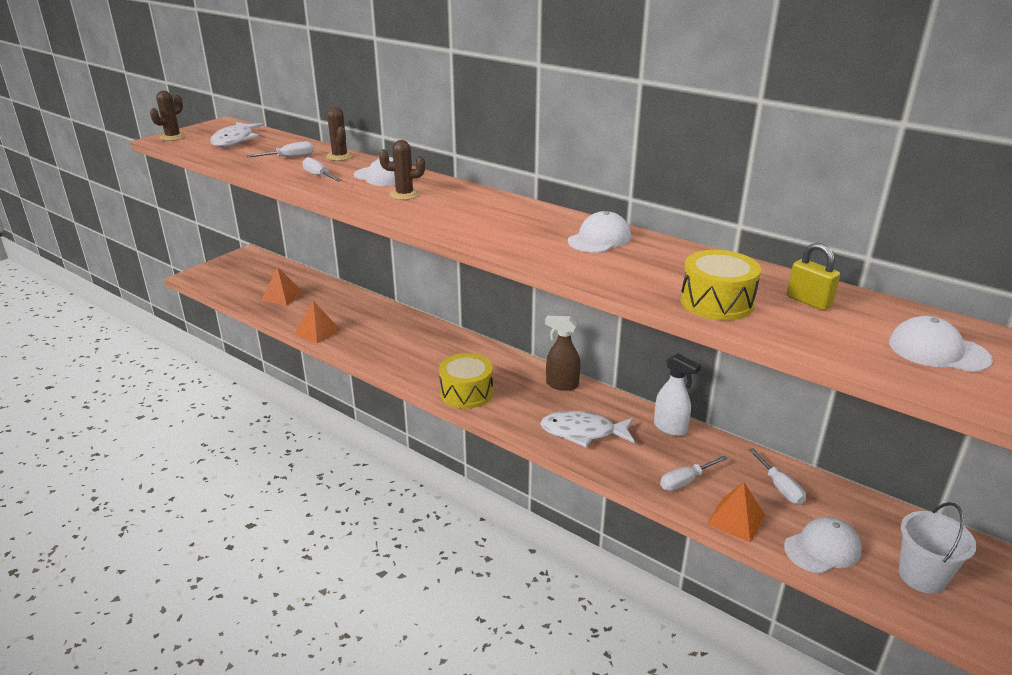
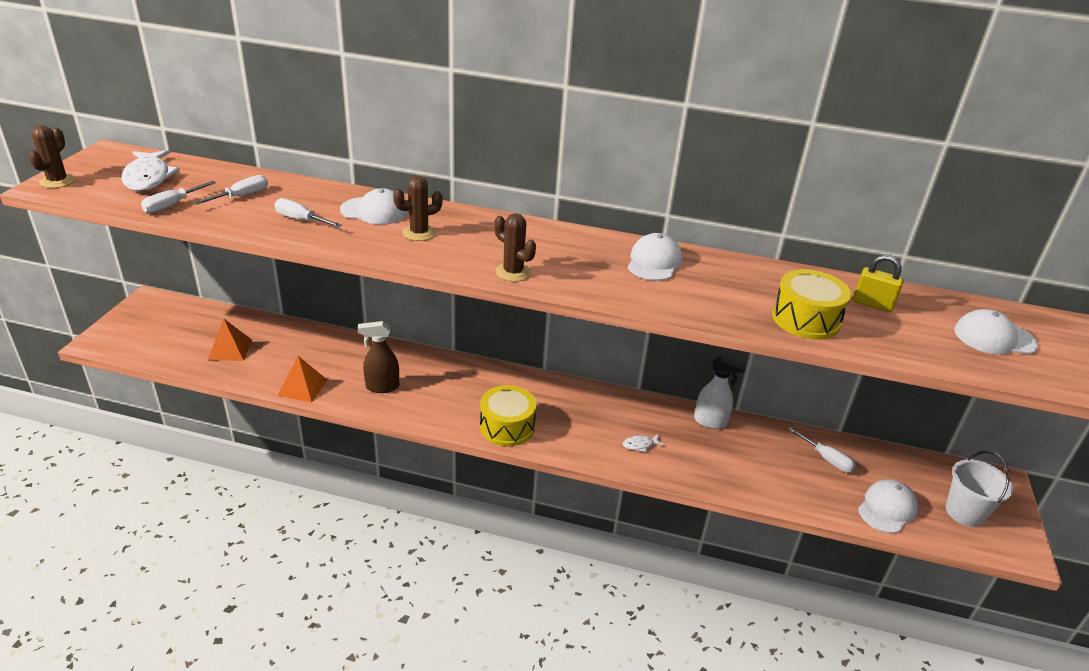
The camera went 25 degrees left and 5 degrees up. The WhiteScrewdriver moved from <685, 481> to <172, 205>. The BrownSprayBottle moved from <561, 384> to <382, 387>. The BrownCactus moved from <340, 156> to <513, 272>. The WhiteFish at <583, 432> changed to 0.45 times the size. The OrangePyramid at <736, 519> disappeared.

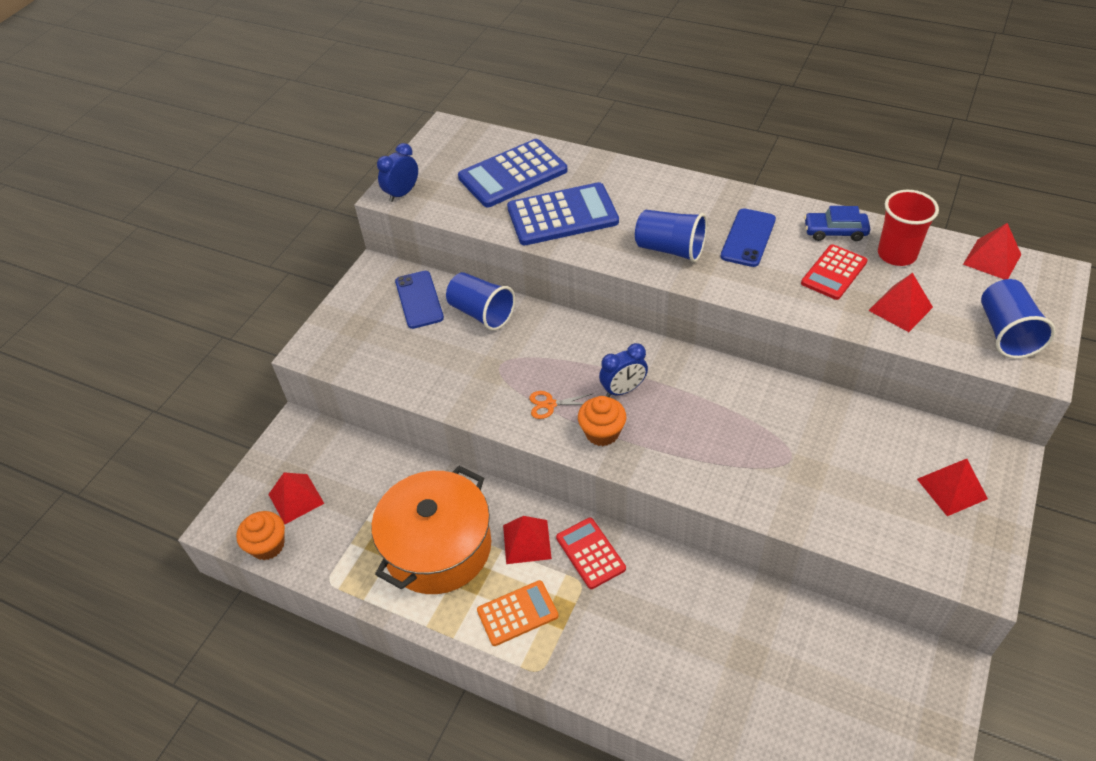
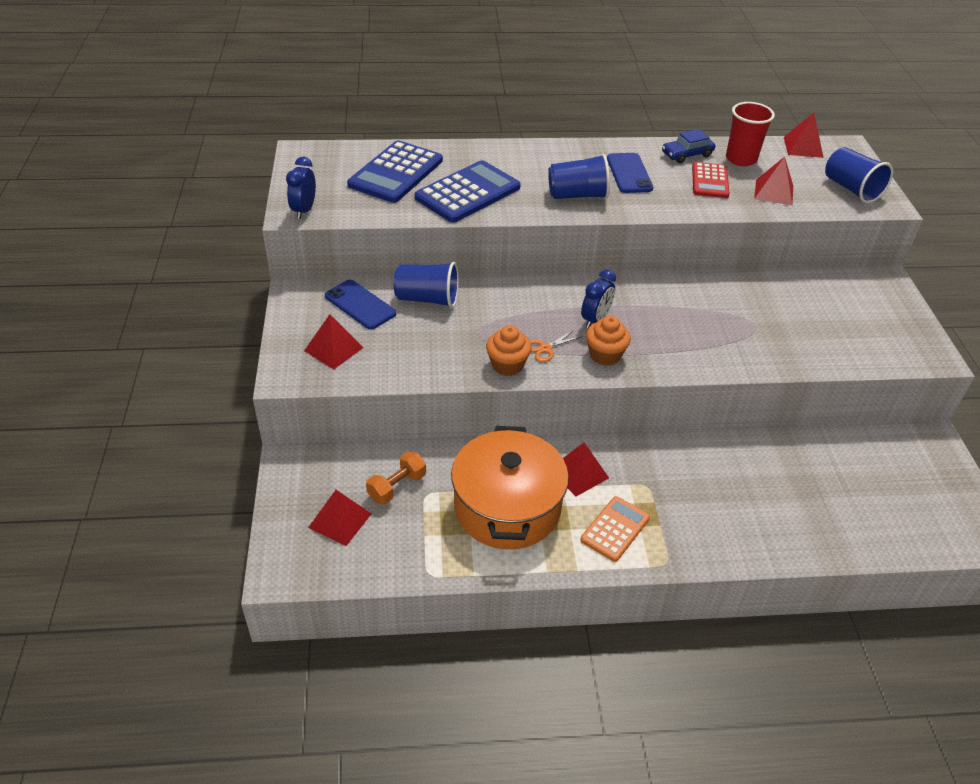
The camera went 35 degrees left and 5 degrees down. The RedPyramid moved from <952, 488> to <334, 349>. The OrangeDumbbell at <397, 486> appeared. The OrangeCupcake moved from <268, 545> to <507, 365>. The RedCalculator at <590, 553> disappeared.

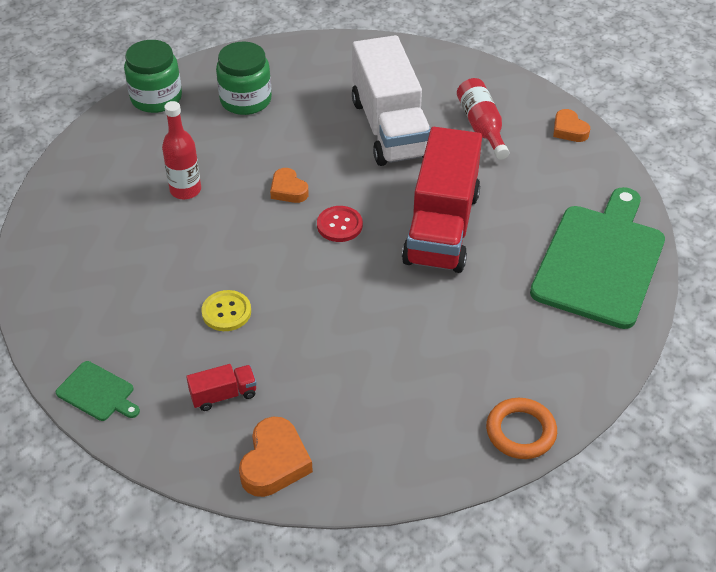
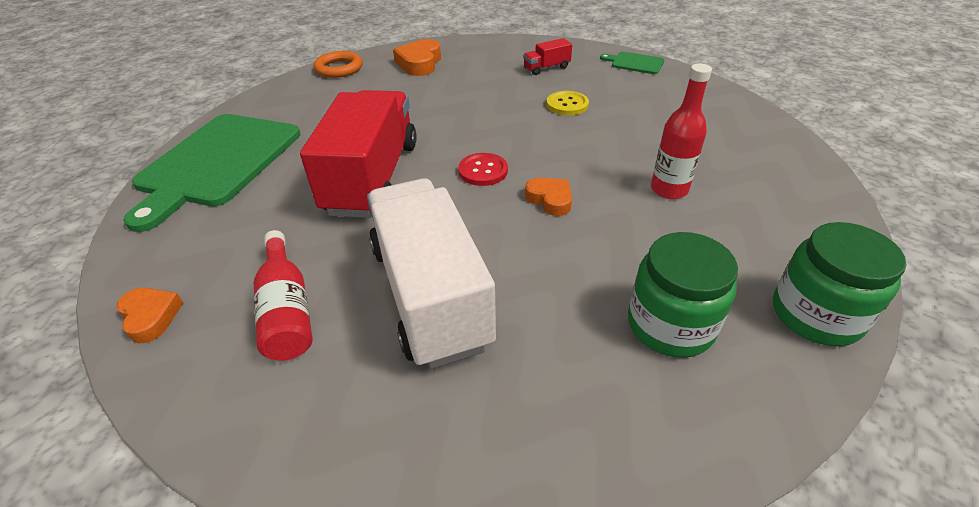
The camera went 175 degrees right and 5 degrees down. The OrangeHeart moved from <274, 462> to <419, 63>.

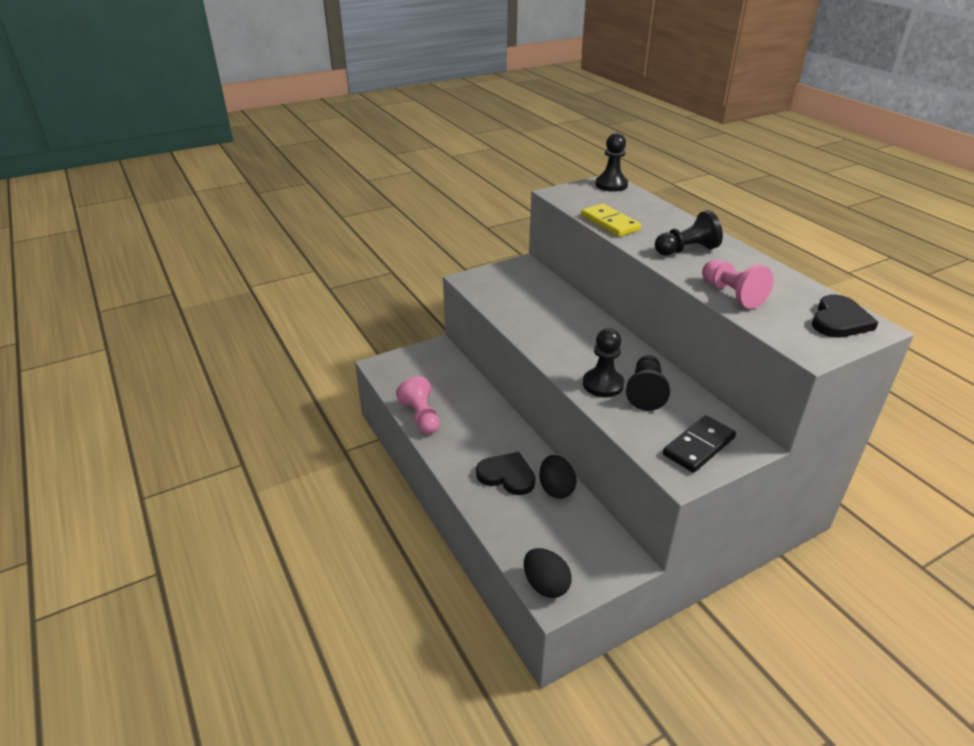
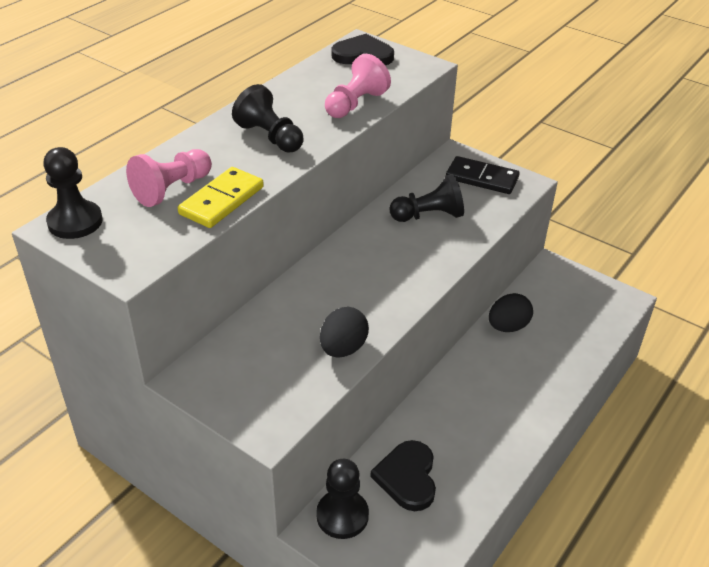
The camera went 115 degrees left and 5 degrees up. The PinkPawn moved from <421, 417> to <172, 189>. The BlackPawn moved from <603, 384> to <342, 515>. The BlackEgg moved from <545, 585> to <343, 348>. The BlackHeart moved from <507, 475> to <407, 477>.

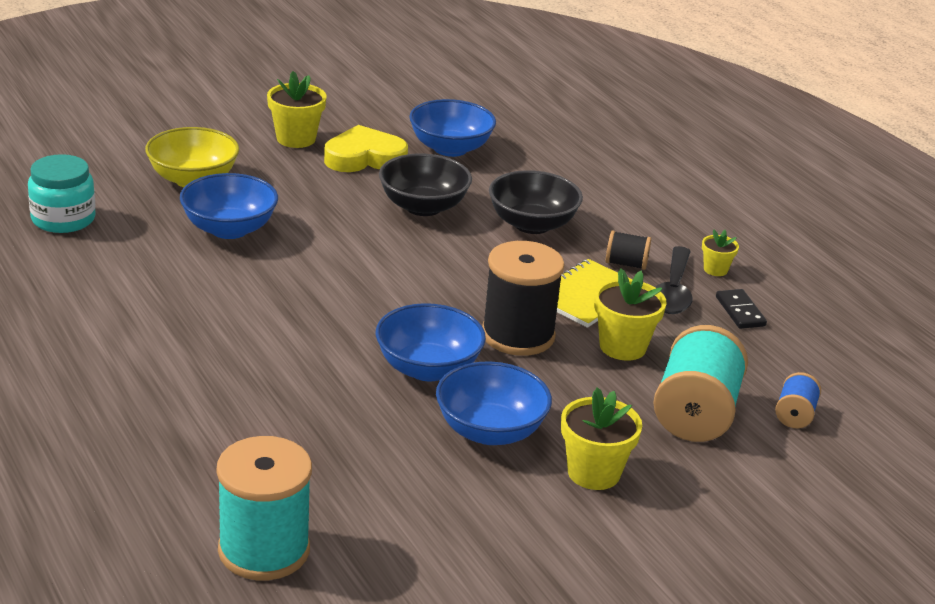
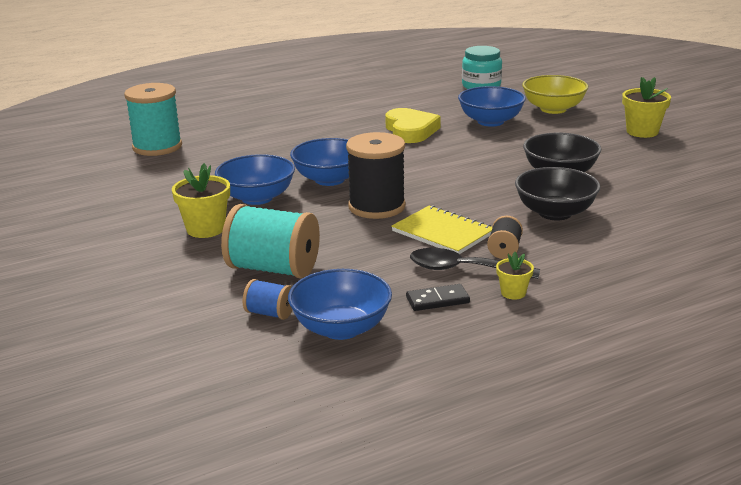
The camera went 95 degrees right and 5 degrees down. The BlueBowl moved from <450, 148> to <341, 328>. The YellowHeart moved from <364, 157> to <410, 131>. The YellowFlowerPot at <622, 347> disappeared.

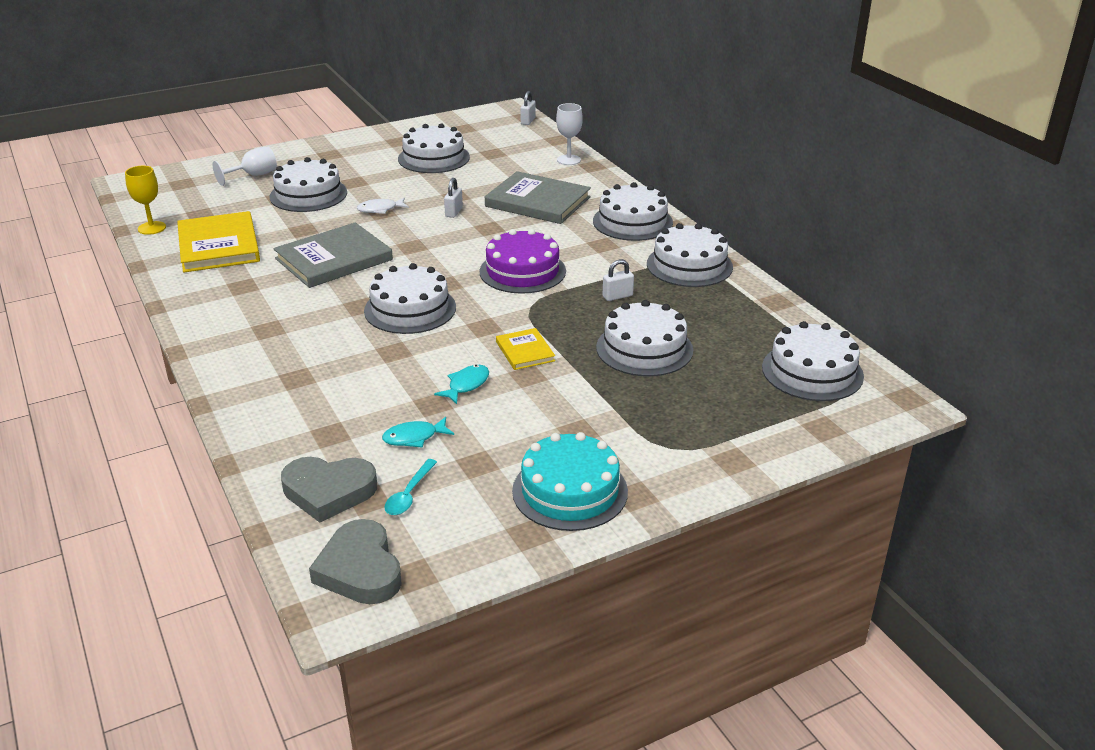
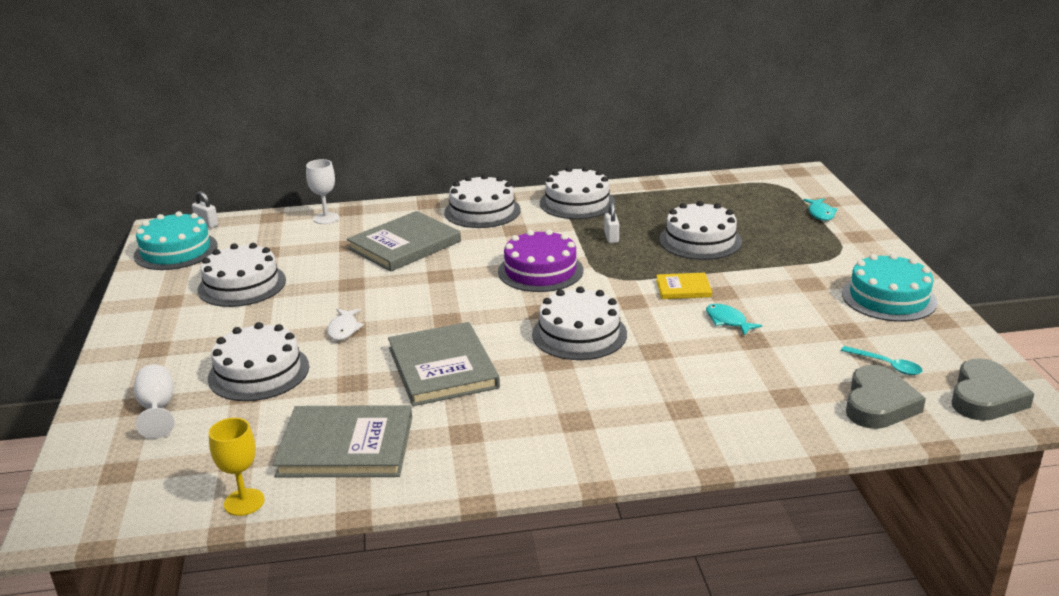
The camera went 70 degrees left and 5 degrees down. The TurquoiseCake at <176, 251> appeared. The YellowBook at <219, 246> became the GreyBook at <346, 446>. The TurquoiseFish moved from <414, 437> to <820, 213>. The GreyHeart at <360, 569> turned 60 degrees counterclockwise. The WhitePadlock at <454, 212> disappeared. The WhiteCake at <812, 371> disappeared.

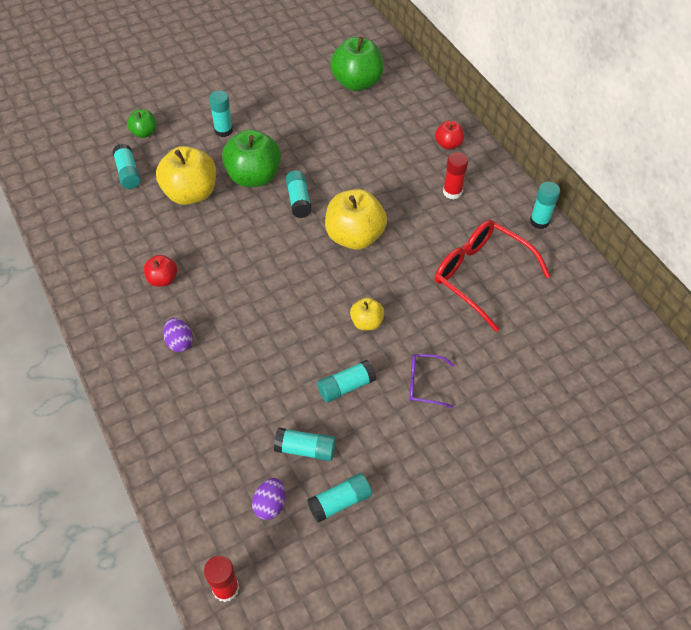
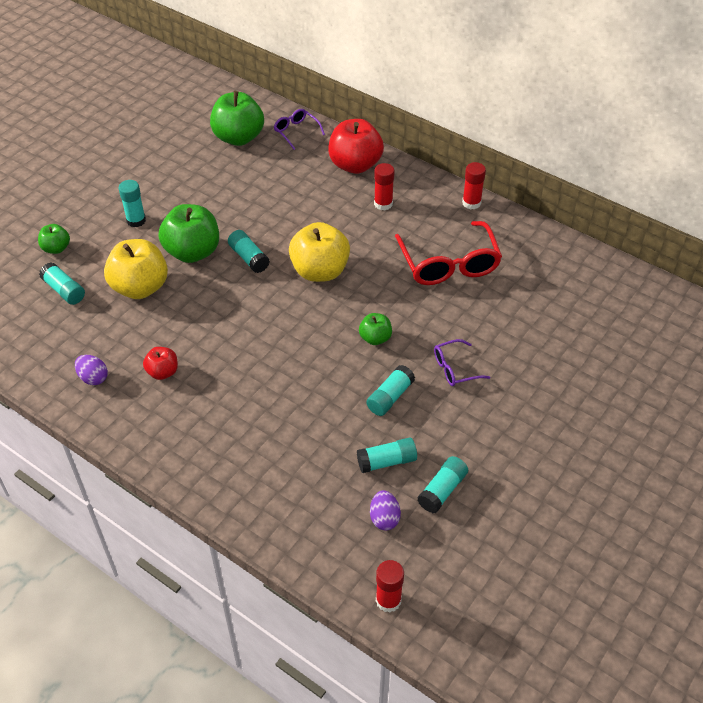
The camera went 25 degrees left and 5 degrees down. The PurpleEgg moved from <179, 342> to <93, 378>. The PurpleGlasses at <296, 131> appeared. The RedApple at <448, 144> changed to 1.93 times the size. The YellowApple at <366, 322> became the GreenApple at <375, 338>. The RedGlasses at <480, 275> turned 120 degrees counterclockwise. The TurquoiseGlueStick at <539, 221> became the RedGlueStick at <471, 203>.

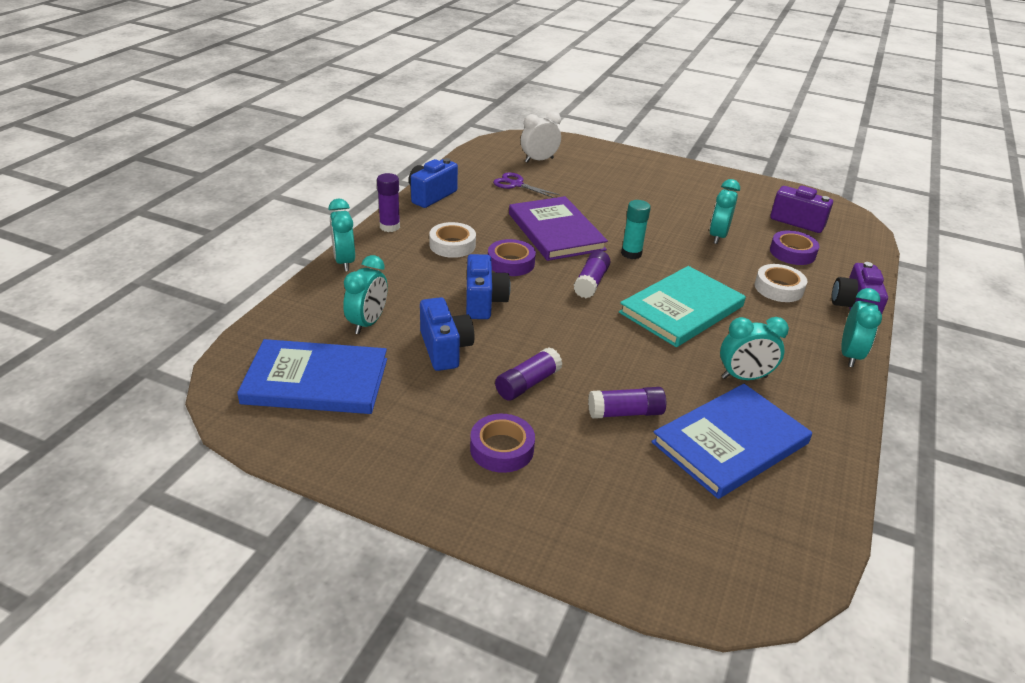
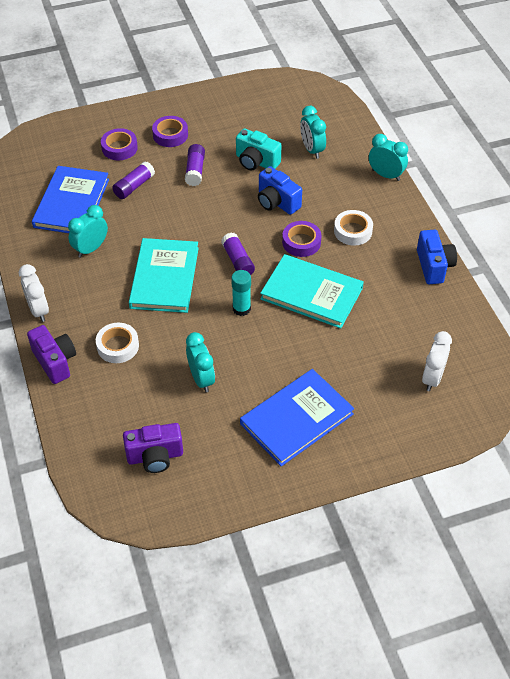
The camera went 140 degrees right and 15 degrees up. The TurquoiseClock at <849, 355> became the WhiteClock at <38, 310>. The PurpleTape moved from <792, 253> to <119, 148>. The BlueCamera at <445, 349> became the TurquoiseCamera at <256, 162>. The BlueBook moved from <316, 381> to <296, 419>. The PurpleBook at <556, 231> became the TurquoiseBook at <311, 293>. The PurpleGlueStick at <389, 227> disappeared. The PurpleScissors at <516, 184> disappeared.

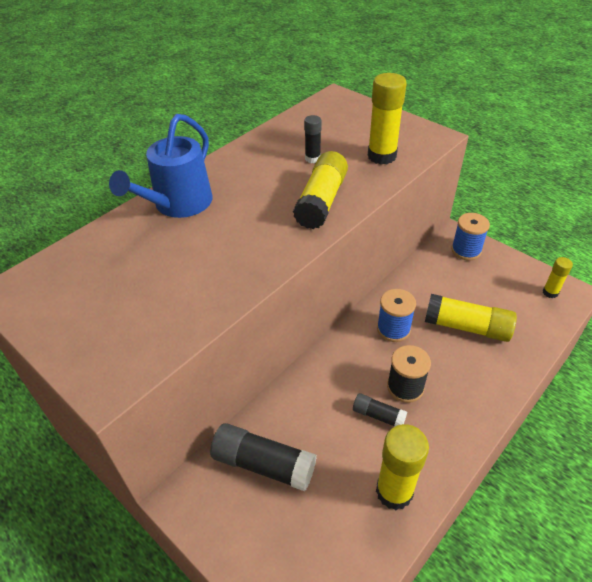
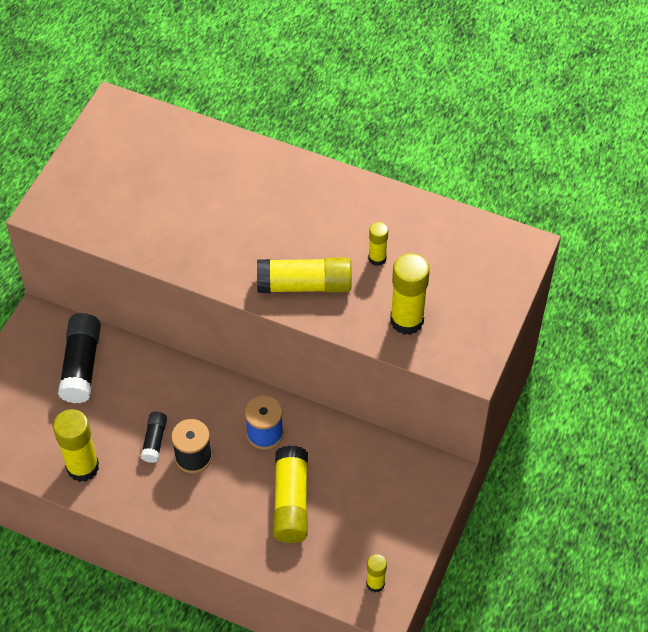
The camera went 70 degrees right and 10 degrees up. The BlackGlueStick at <312, 158> became the YellowGlueStick at <377, 258>. The BlueWateringCan at <178, 204> disappeared. The BlueSpool at <466, 250> disappeared.

